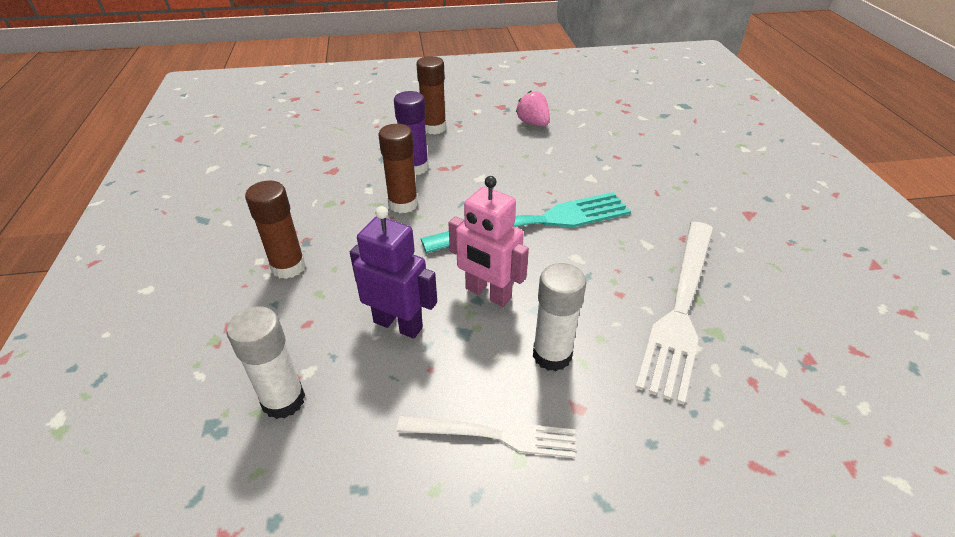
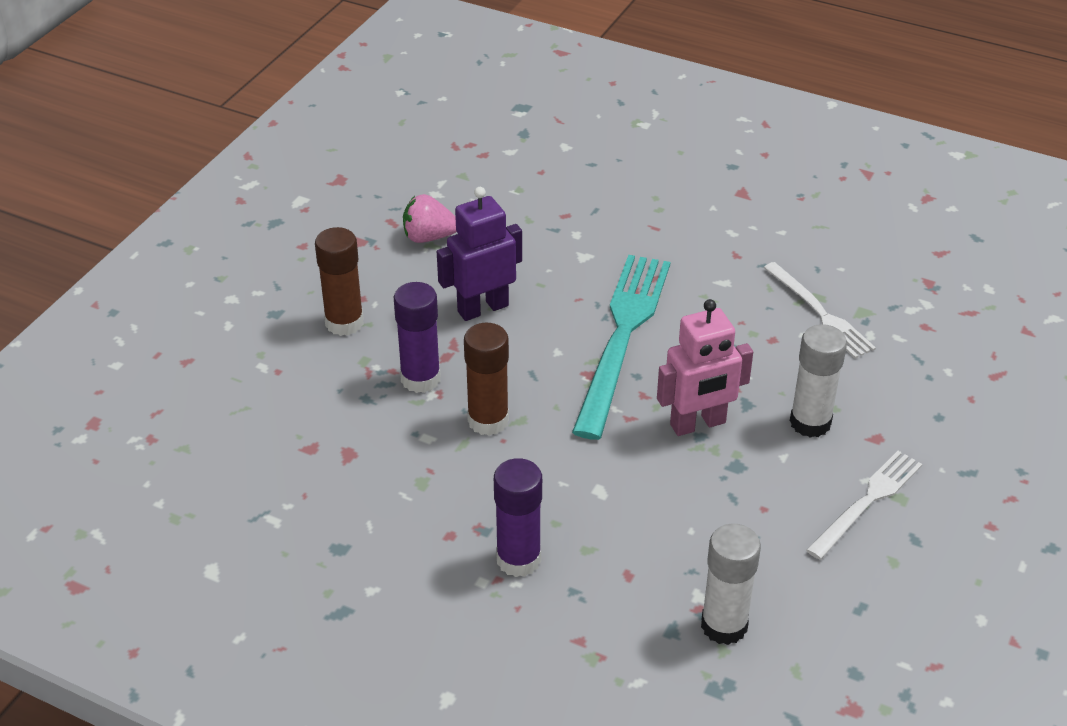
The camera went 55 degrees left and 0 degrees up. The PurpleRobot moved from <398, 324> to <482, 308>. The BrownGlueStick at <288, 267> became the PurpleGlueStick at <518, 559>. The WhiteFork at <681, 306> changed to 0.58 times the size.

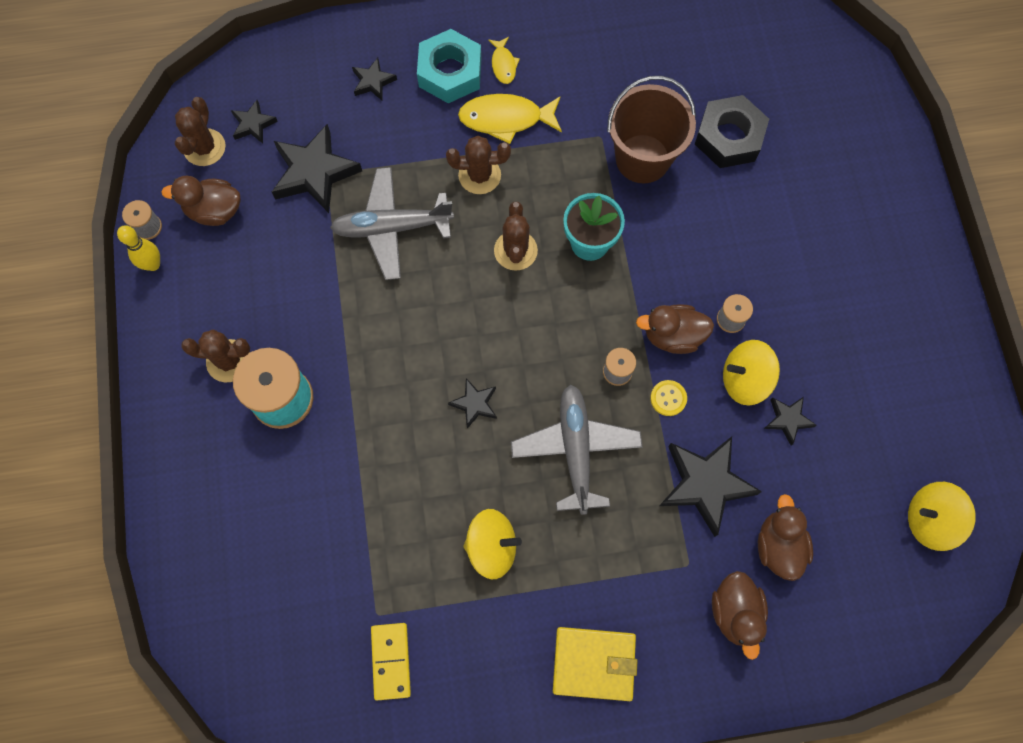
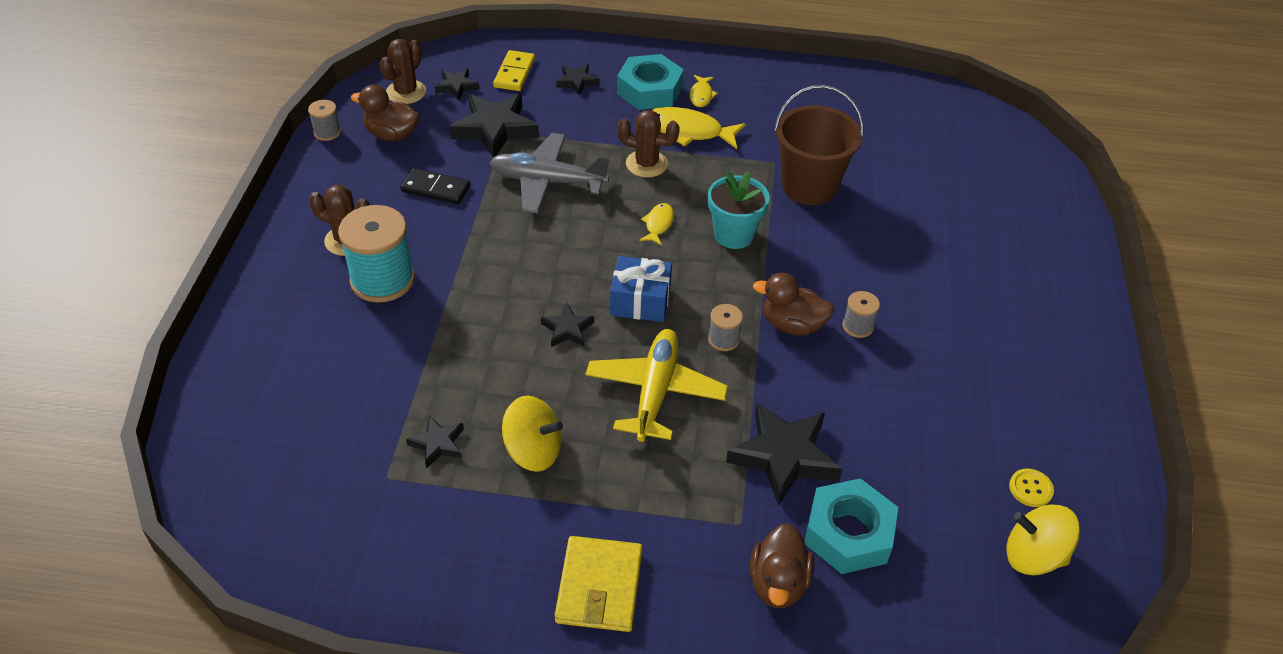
The camera went 15 degrees right and 25 degrees down. The BlackDomino at <436, 189> appeared. The BlackStar moved from <788, 420> to <437, 444>. The YellowDomino moved from <391, 661> to <514, 73>. The YellowWallet at <594, 663> turned 75 degrees clockwise. The GreyPlane at <575, 450> became the YellowPlane at <655, 392>. The BlueGift at <640, 301> appeared. The BrownCactus at <515, 250> was replaced by the YellowFish at <658, 224>. The BrownDuck at <778, 545> was replaced by the TurquoiseNut at <848, 533>. The YellowButton moved from <668, 398> to <1030, 489>. The YellowBowlingPin at <153, 264> disappeared. The BlackNut at <729, 137> disappeared. The YellowSpinningTop at <744, 379> disappeared.

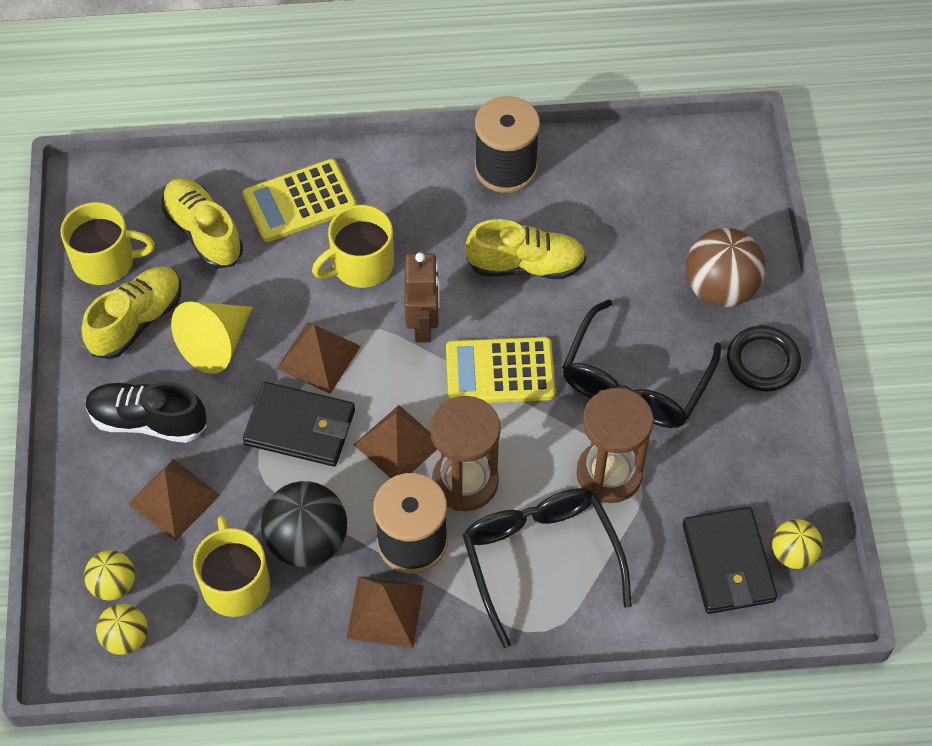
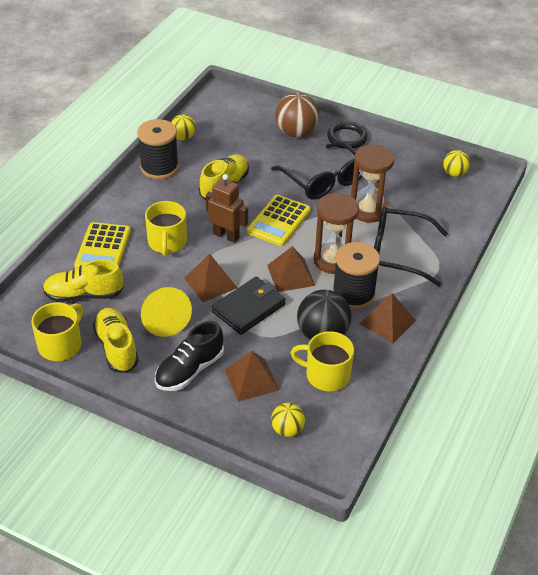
The camera went 60 degrees left and 15 degrees down. The YellowBall moved from <126, 638> to <183, 137>. The BlackWallet at <728, 563> disappeared.

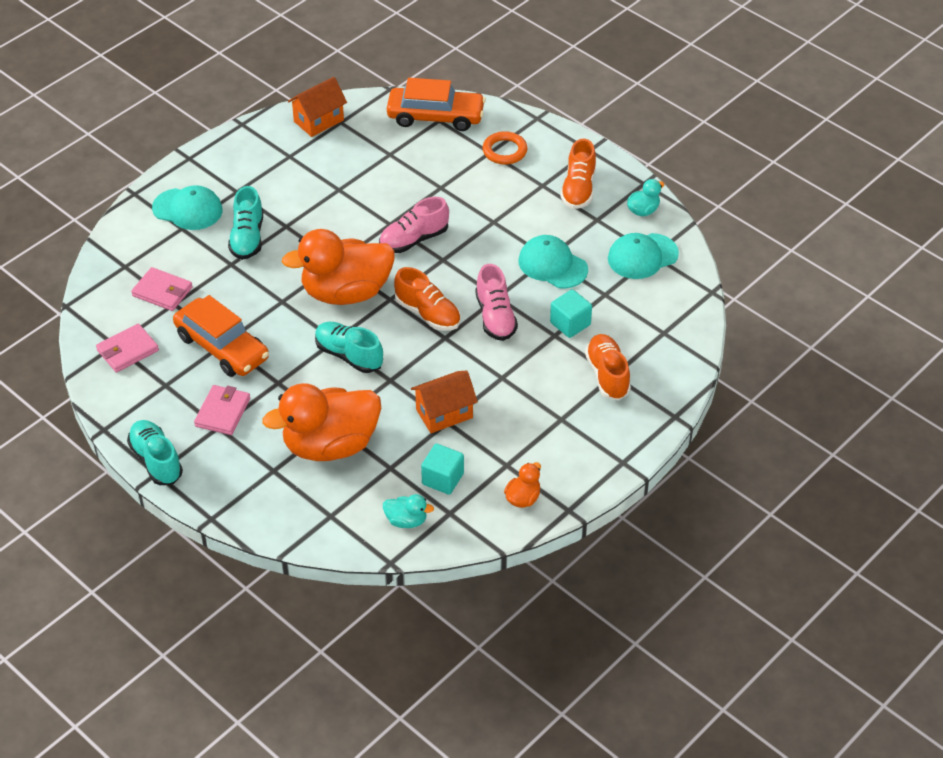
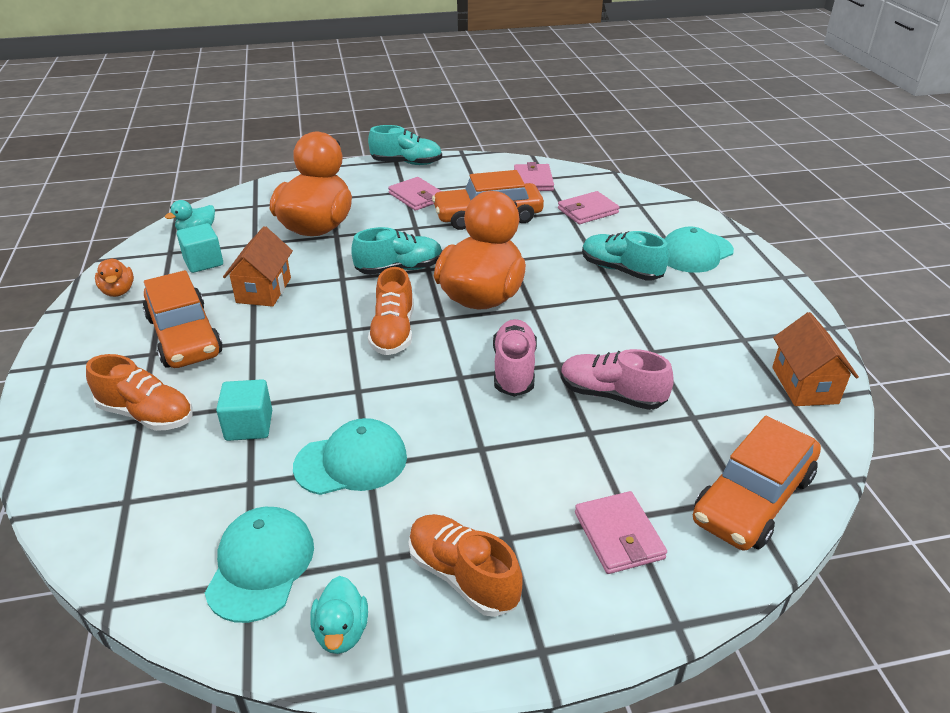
The camera went 125 degrees right and 10 degrees down. The OrangeCar at <184, 336> appeared. The OrangeShoe at <428, 314> turned 75 degrees counterclockwise. The PinkShoe moved from <495, 317> to <611, 395>. The OrangeRing at <504, 151> was replaced by the PinkWallet at <618, 535>.

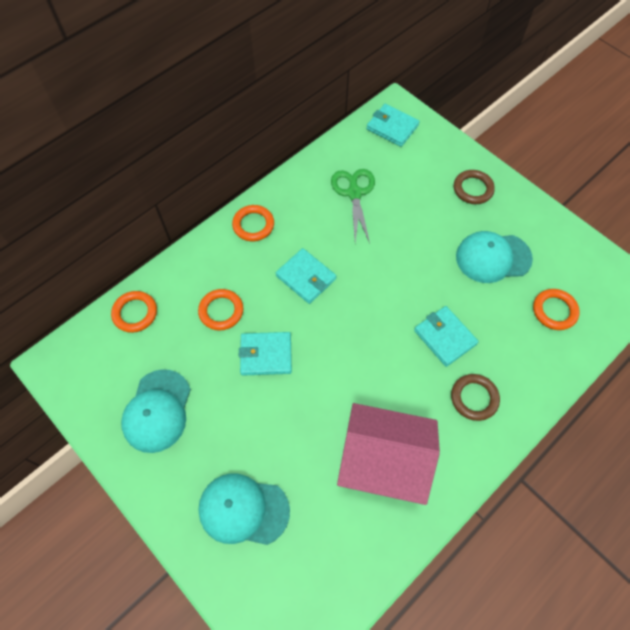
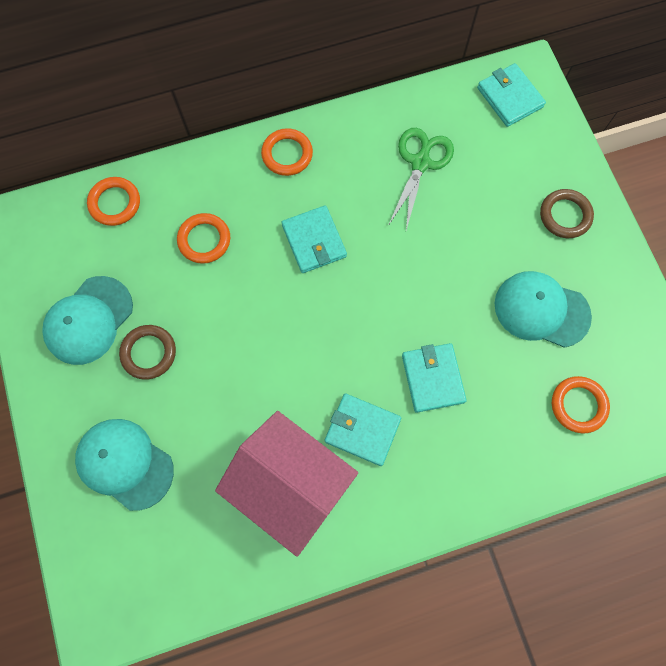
The camera went 25 degrees right and 10 degrees up. The BrownRing moved from <474, 398> to <149, 353>. The TurquoiseWallet moved from <266, 355> to <362, 430>.

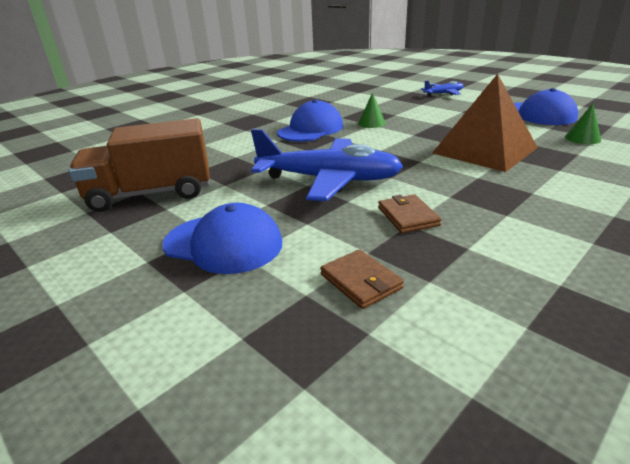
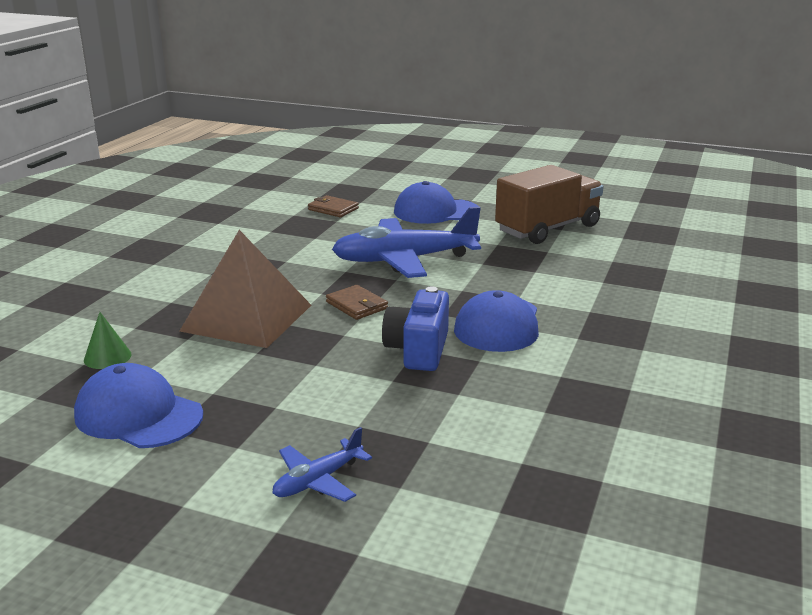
The camera went 155 degrees right and 5 degrees down. The BrownWallet moved from <408, 216> to <357, 305>. The GreenCone at <371, 123> was replaced by the BlueCamera at <418, 350>.

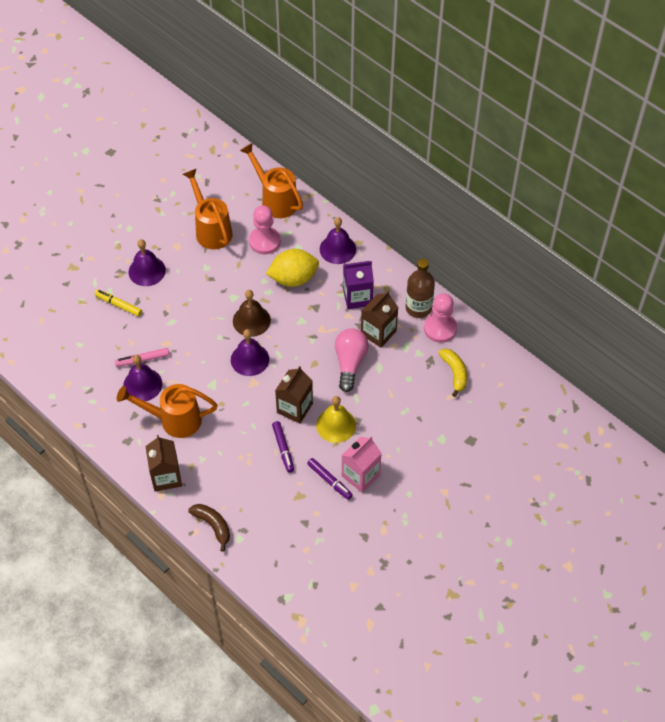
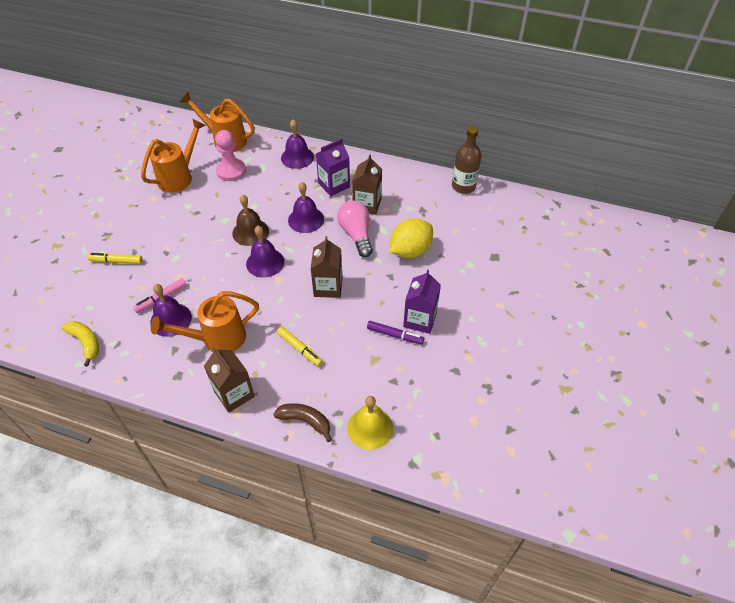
The camera went 25 degrees left and 5 degrees down. The YellowBanana moved from <454, 373> to <86, 343>. The OrangeWateringCan at <211, 230> turned 90 degrees clockwise. The YellowMarker at <300, 348> appeared. The PurpleBell moved from <147, 271> to <306, 219>. The YellowBell moved from <336, 425> to <370, 428>. The YellowLemon moved from <293, 278> to <410, 251>. The PinkCarton at <360, 475> became the PurpleCarton at <420, 319>. The BrownBottle moved from <418, 308> to <463, 186>. The PurpleMarker at <283, 448> disappeared. The PinkPawn at <440, 328> disappeared.

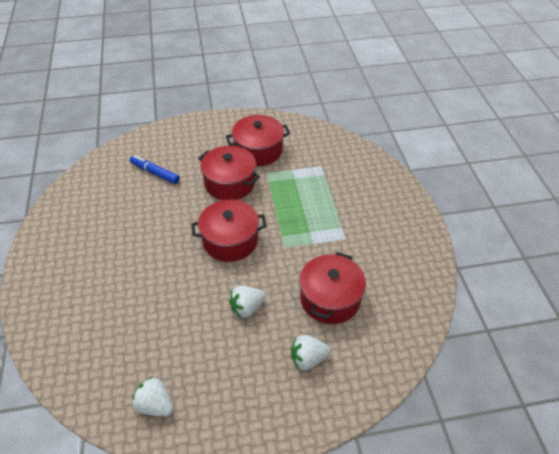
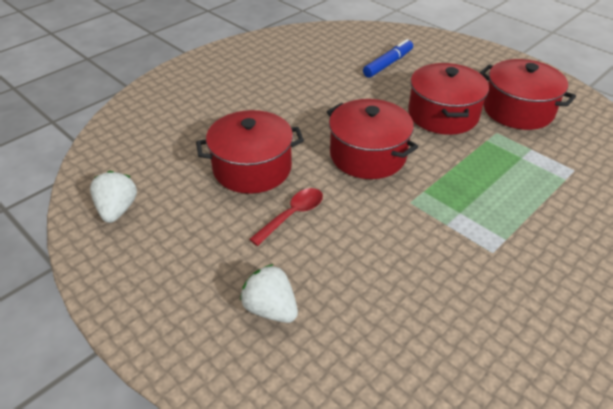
The camera went 55 degrees right and 5 degrees down. The RedPot moved from <330, 299> to <252, 168>. The WhiteStrawberry at <247, 308> was replaced by the RedSpoon at <292, 215>. The BlueMarker at <155, 173> turned 45 degrees clockwise.

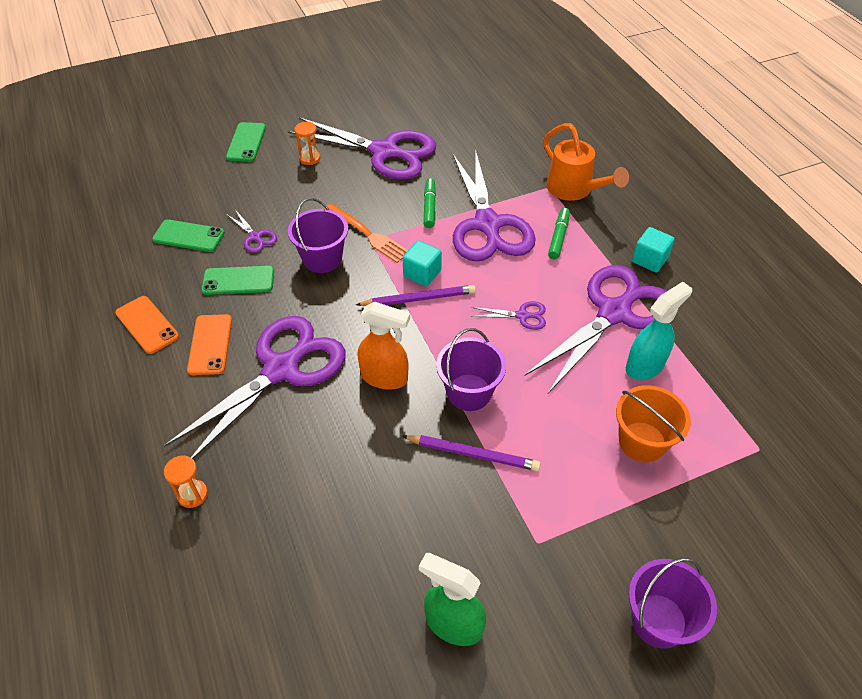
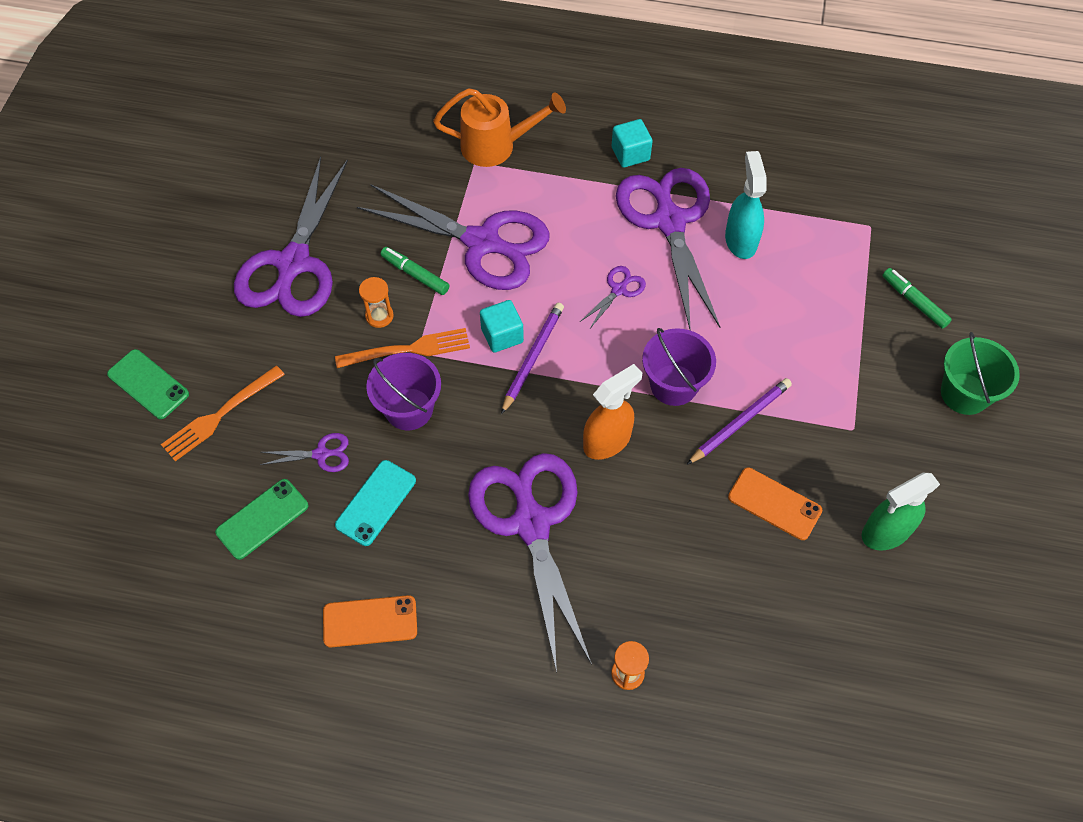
The camera went 55 degrees left and 10 degrees up. The OrangeFork at <220, 415> appeared. The PurpleScissors at <384, 152> turned 135 degrees clockwise. The GreenPhone at <238, 281> became the TurquoisePhone at <376, 503>. The OrangeHourglass moved from <309, 158> to <379, 316>. The OrangePhone moved from <210, 344> to <774, 504>. The GreenMarker moved from <558, 237> to <914, 302>. The PurpleBucket at <658, 620> became the GreenBucket at <964, 393>. The OrangeBucket at <642, 442> disappeared.

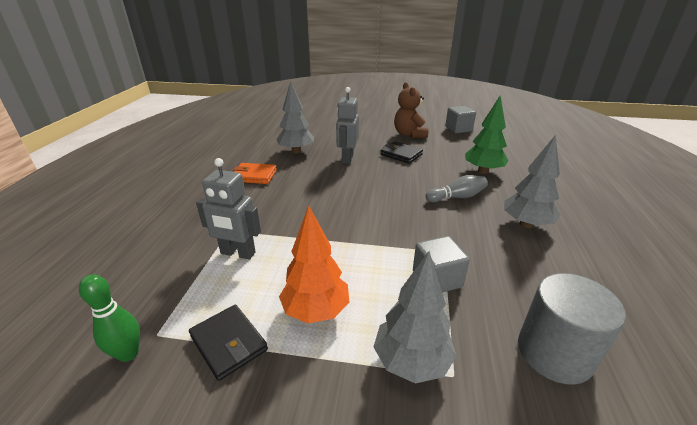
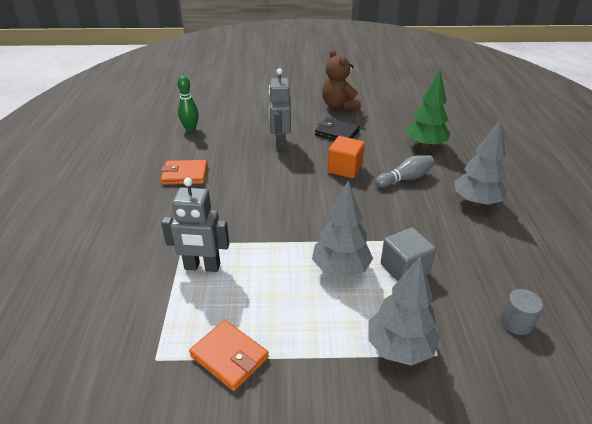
The camera went 10 degrees left and 5 degrees up. The GreenBowlingPin moved from <128, 354> to <190, 129>. The BlackWallet at <229, 343> became the OrangeWallet at <229, 357>. The GreyTree moved from <296, 151> to <340, 269>. The OrangeCube at <345, 169> appeared. The GreyCylinder at <554, 353> changed to 0.50 times the size. The OrangeTree at <316, 311> disappeared. The GreyCube at <458, 129> disappeared.

